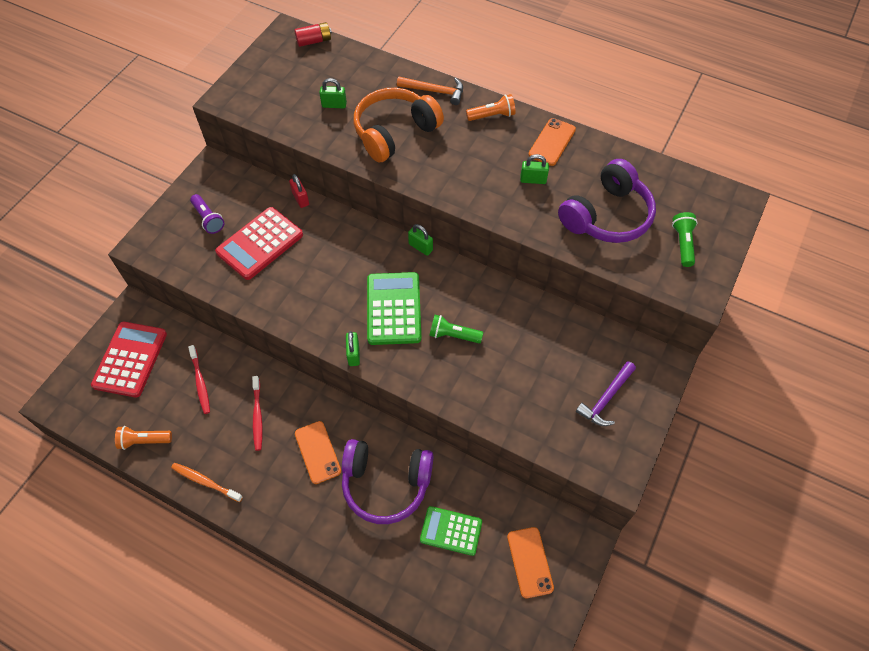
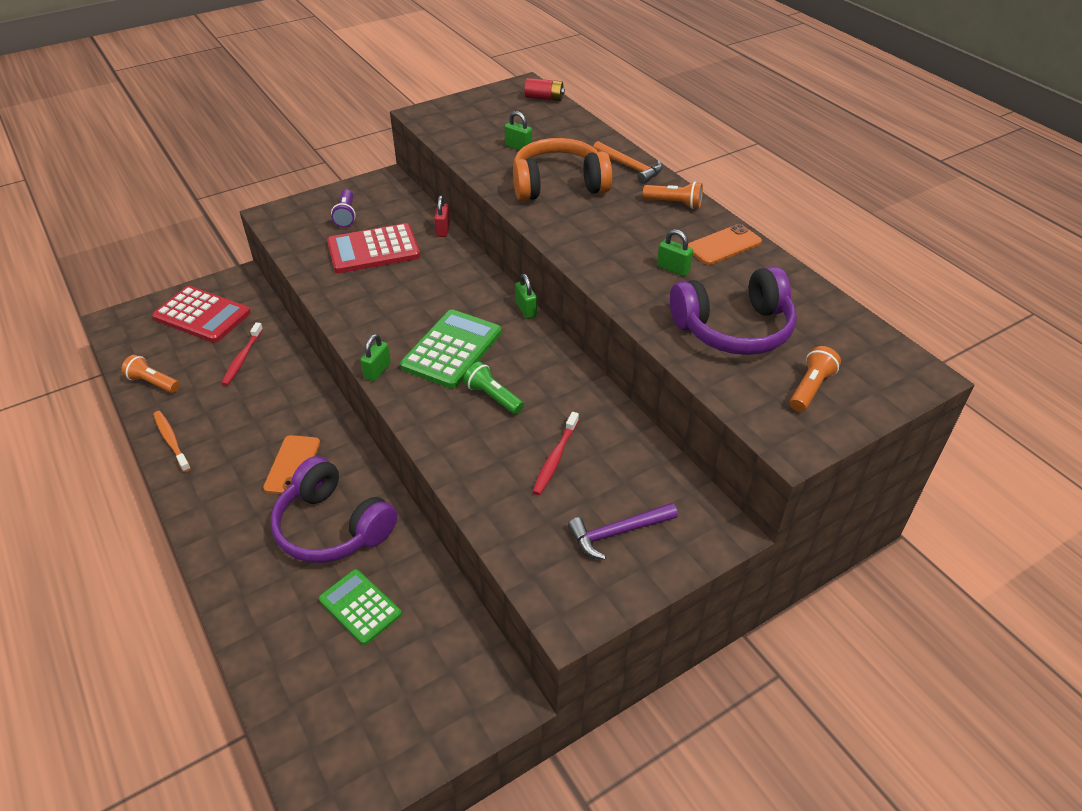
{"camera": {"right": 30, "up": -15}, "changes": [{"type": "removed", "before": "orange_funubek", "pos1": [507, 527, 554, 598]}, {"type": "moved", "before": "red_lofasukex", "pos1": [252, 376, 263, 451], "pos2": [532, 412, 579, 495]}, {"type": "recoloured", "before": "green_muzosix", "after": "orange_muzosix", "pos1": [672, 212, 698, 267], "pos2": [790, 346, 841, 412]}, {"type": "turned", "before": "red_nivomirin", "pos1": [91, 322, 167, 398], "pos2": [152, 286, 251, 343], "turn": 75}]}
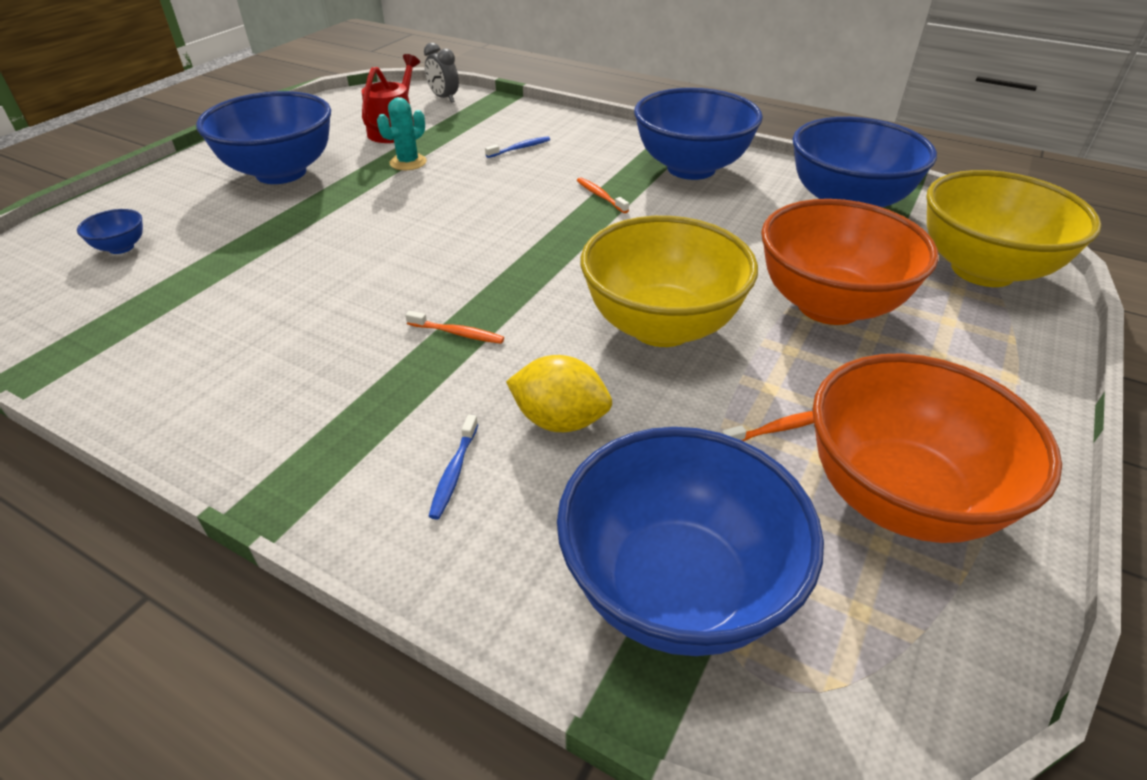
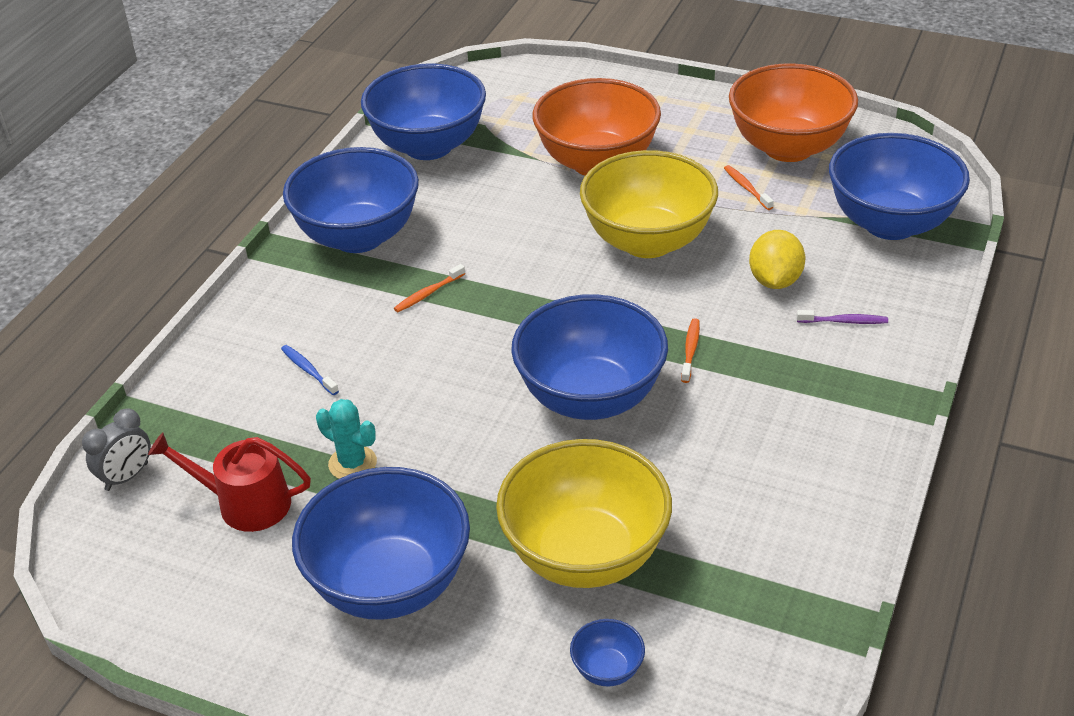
{"camera": {"right": -95, "up": 0}, "changes": [{"type": "added", "after": "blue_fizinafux", "pos2": [511, 294, 668, 420]}, {"type": "moved", "before": "yellow_fizinafux", "pos1": [926, 170, 1102, 287], "pos2": [496, 439, 672, 588]}, {"type": "recoloured", "before": "blue_lofasukex", "after": "purple_lofasukex", "pos1": [428, 415, 478, 520], "pos2": [797, 310, 888, 324]}]}
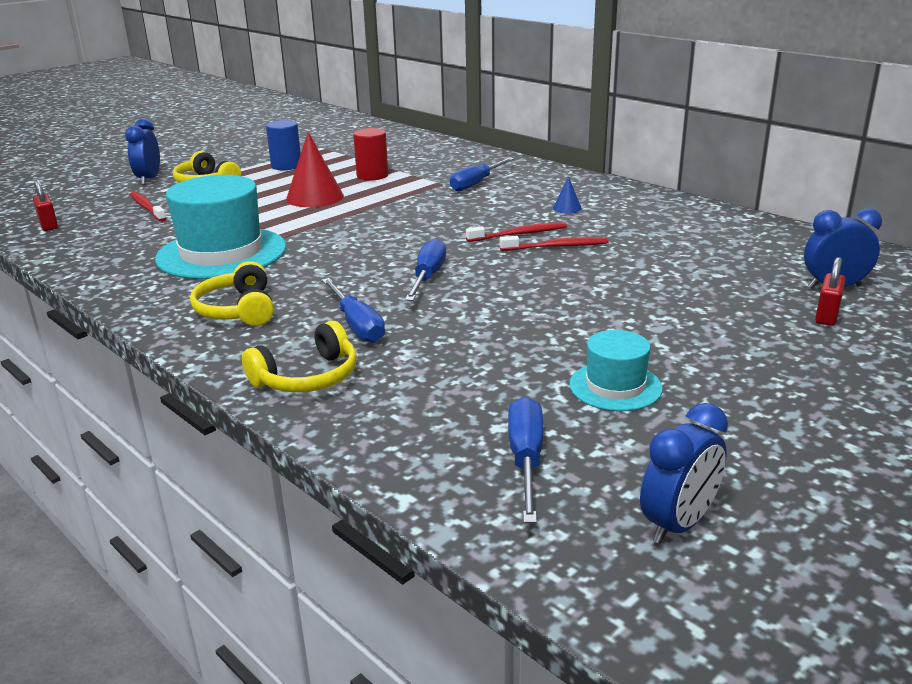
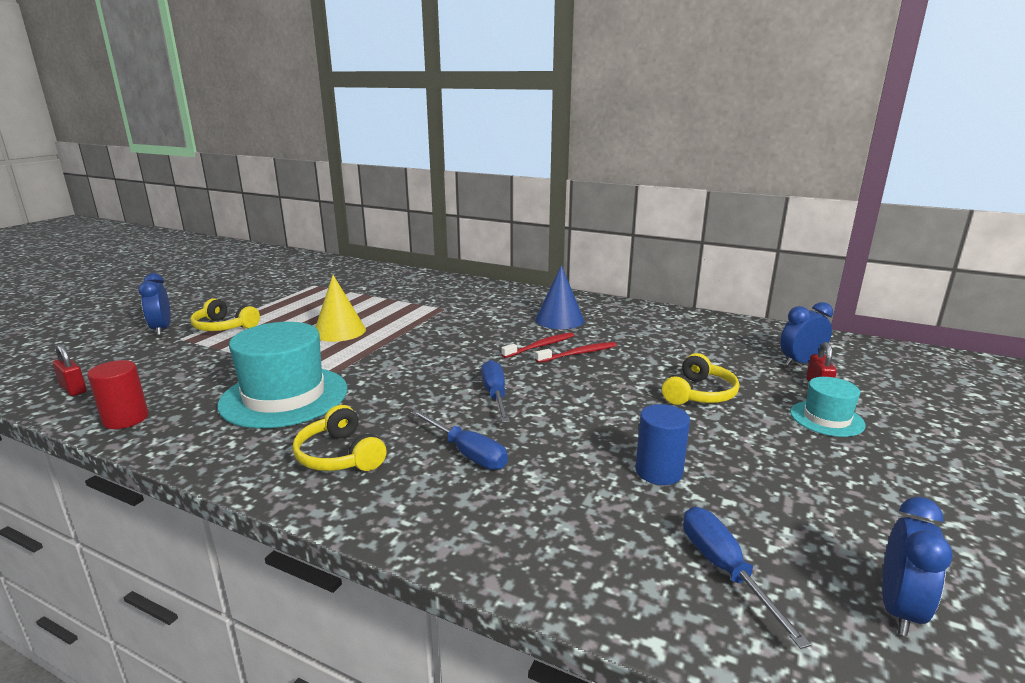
{"camera": {"right": -20, "up": -5}, "changes": [{"type": "removed", "before": "red_lofasukex", "pos1": [130, 192, 167, 222]}, {"type": "removed", "before": "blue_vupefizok", "pos1": [450, 157, 514, 192]}, {"type": "moved", "before": "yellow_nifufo", "pos1": [242, 321, 357, 392], "pos2": [662, 353, 739, 405]}, {"type": "moved", "before": "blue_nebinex", "pos1": [266, 120, 301, 170], "pos2": [635, 404, 690, 485]}, {"type": "moved", "before": "red_nebinex", "pos1": [353, 128, 388, 181], "pos2": [87, 360, 149, 429]}, {"type": "moved", "before": "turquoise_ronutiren", "pos1": [569, 330, 662, 411], "pos2": [790, 377, 866, 437]}, {"type": "recoloured", "before": "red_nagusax", "after": "yellow_nagusax", "pos1": [286, 132, 344, 207], "pos2": [315, 275, 366, 342]}, {"type": "resized", "before": "blue_nagusax", "pos1": [553, 176, 582, 213], "pos2": [535, 265, 584, 329], "scale": 2.11}]}
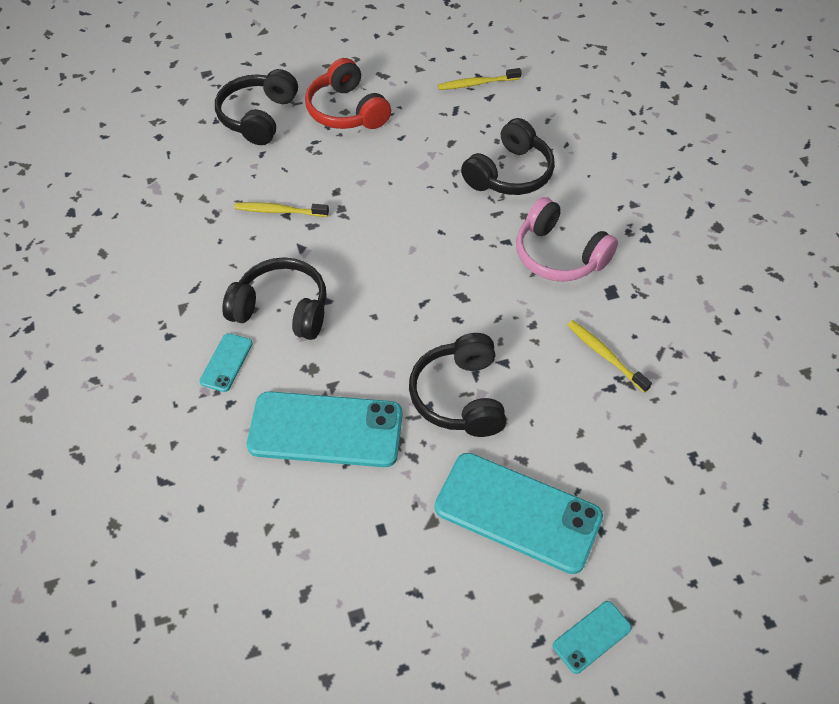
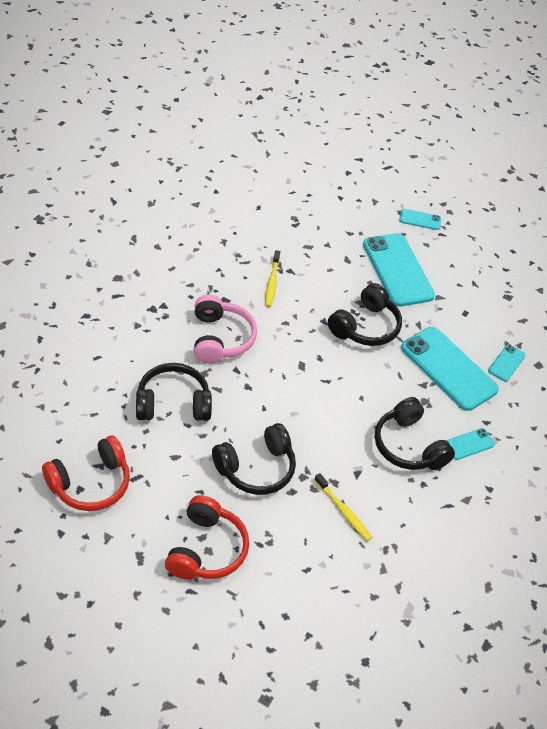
{"camera": {"right": -140, "up": -5}, "changes": [{"type": "added", "after": "turquoise_funubek", "pos2": [488, 345, 526, 381]}, {"type": "moved", "before": "black_nifufo", "pos1": [215, 69, 298, 145], "pos2": [212, 423, 296, 495]}, {"type": "replaced", "before": "yellow_lofasukex", "after": "red_nifufo", "pos1": [438, 68, 522, 90], "pos2": [42, 436, 130, 511]}]}
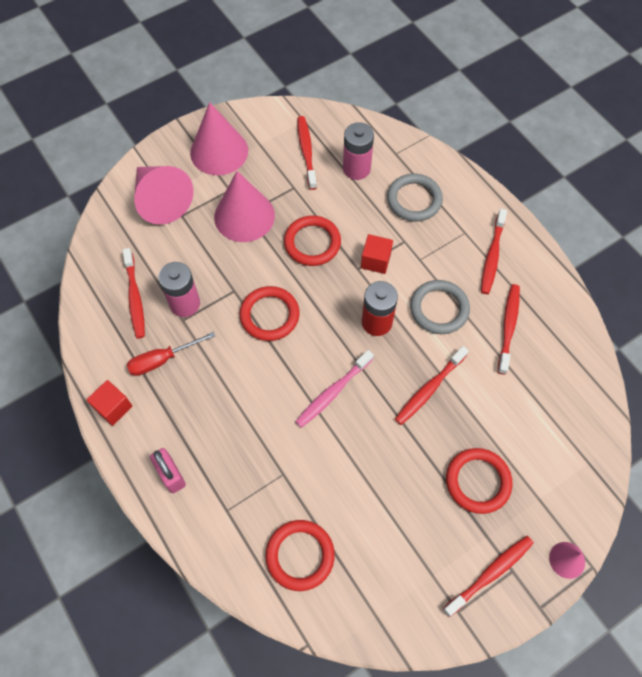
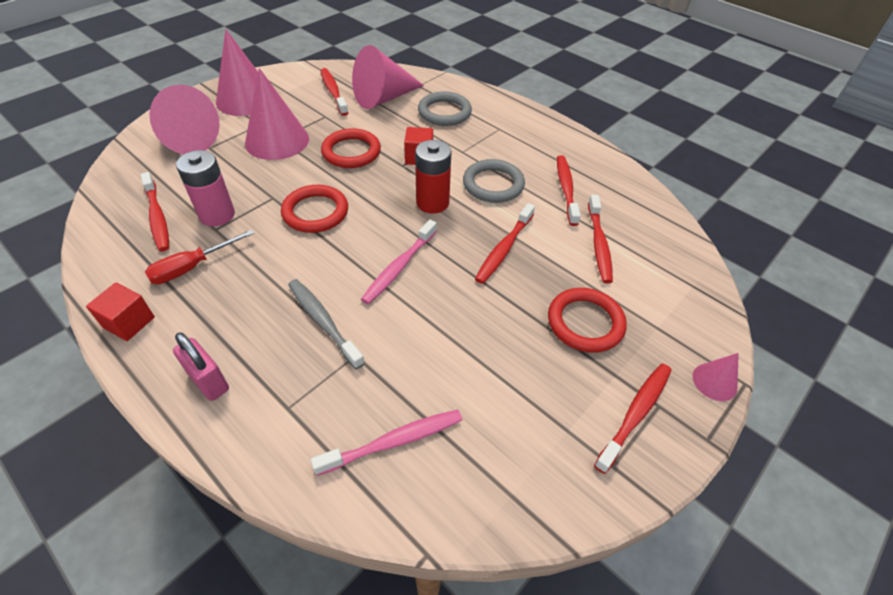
{"camera": {"right": -15, "up": -15}, "changes": [{"type": "added", "after": "grey_lofasukex", "pos2": [288, 279, 365, 369]}, {"type": "moved", "before": "red_lofasukex", "pos1": [481, 209, 507, 294], "pos2": [588, 195, 613, 284]}, {"type": "replaced", "before": "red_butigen", "after": "pink_lofasukex", "pos1": [265, 520, 335, 591], "pos2": [311, 410, 462, 476]}, {"type": "replaced", "before": "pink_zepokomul", "after": "pink_nagusax", "pos1": [343, 122, 374, 180], "pos2": [352, 45, 424, 109]}]}
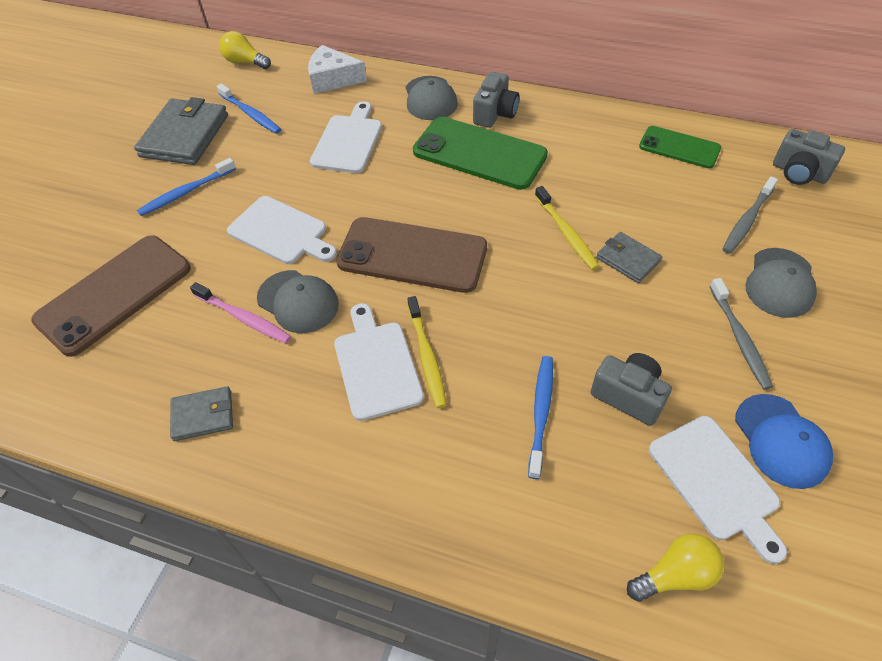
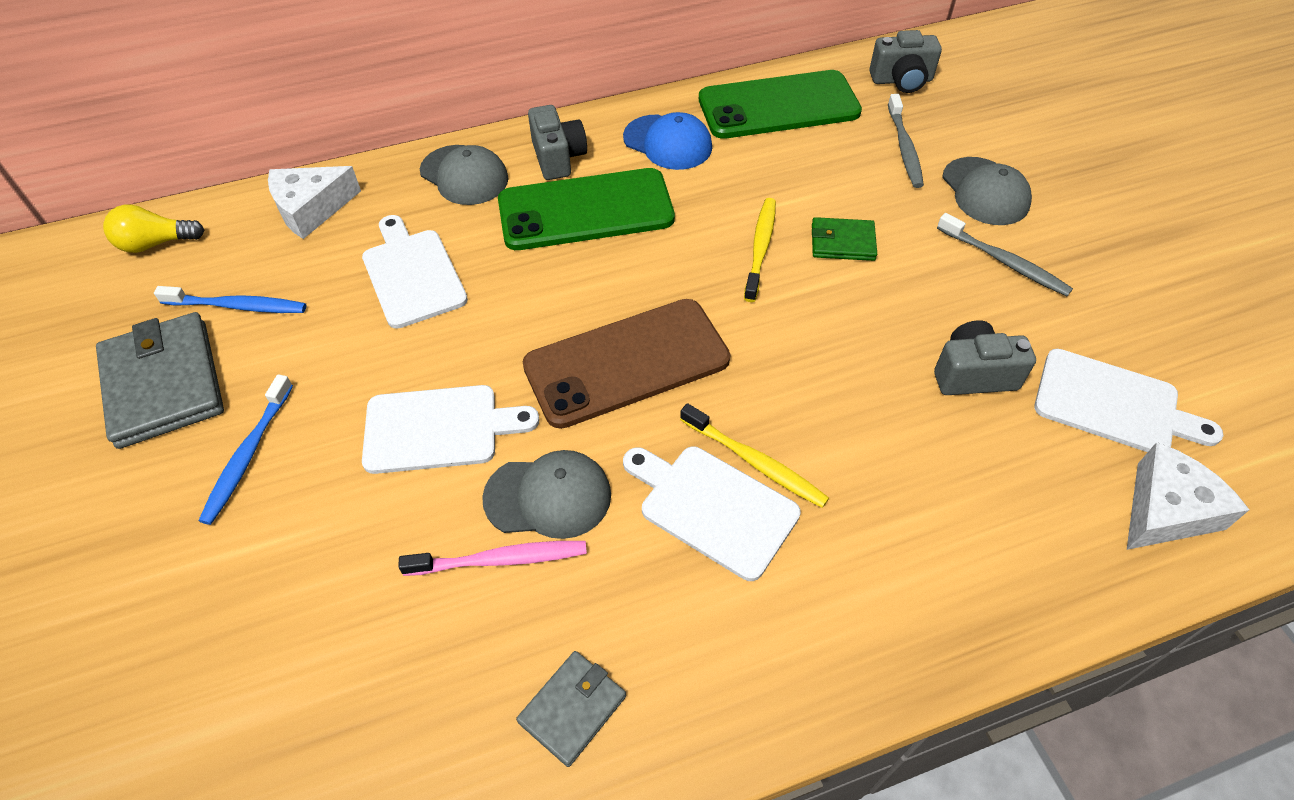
{"camera": {"right": -40, "up": 0}, "changes": [{"type": "removed", "before": "brown_funubek", "pos1": [31, 235, 191, 357]}, {"type": "removed", "before": "blue_lofasukex", "pos1": [528, 356, 553, 479]}, {"type": "moved", "before": "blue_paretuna", "pos1": [735, 394, 833, 489], "pos2": [623, 112, 712, 170]}, {"type": "replaced", "before": "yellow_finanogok", "after": "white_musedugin", "pos1": [627, 533, 724, 602], "pos2": [1127, 442, 1249, 550]}, {"type": "recoloured", "before": "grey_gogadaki", "after": "green_gogadaki", "pos1": [596, 232, 662, 283], "pos2": [812, 217, 877, 261]}, {"type": "turned", "before": "yellow_lofasukex", "pos1": [535, 186, 599, 270], "pos2": [744, 198, 776, 302], "turn": -105}, {"type": "resized", "before": "green_funubek", "pos1": [639, 126, 721, 168], "pos2": [699, 70, 862, 139], "scale": 1.7}]}
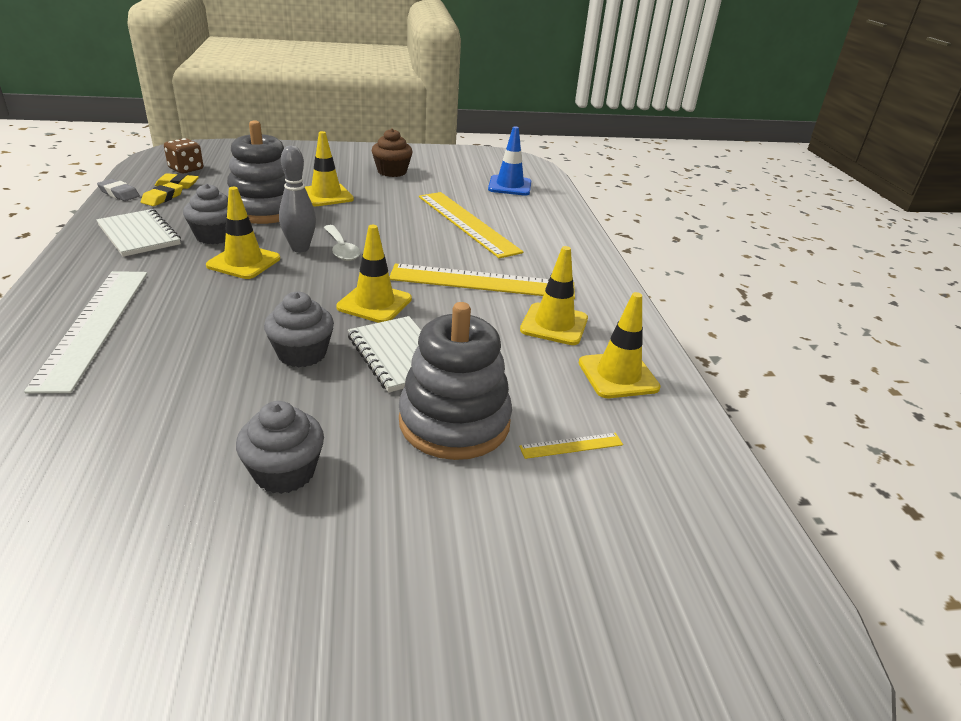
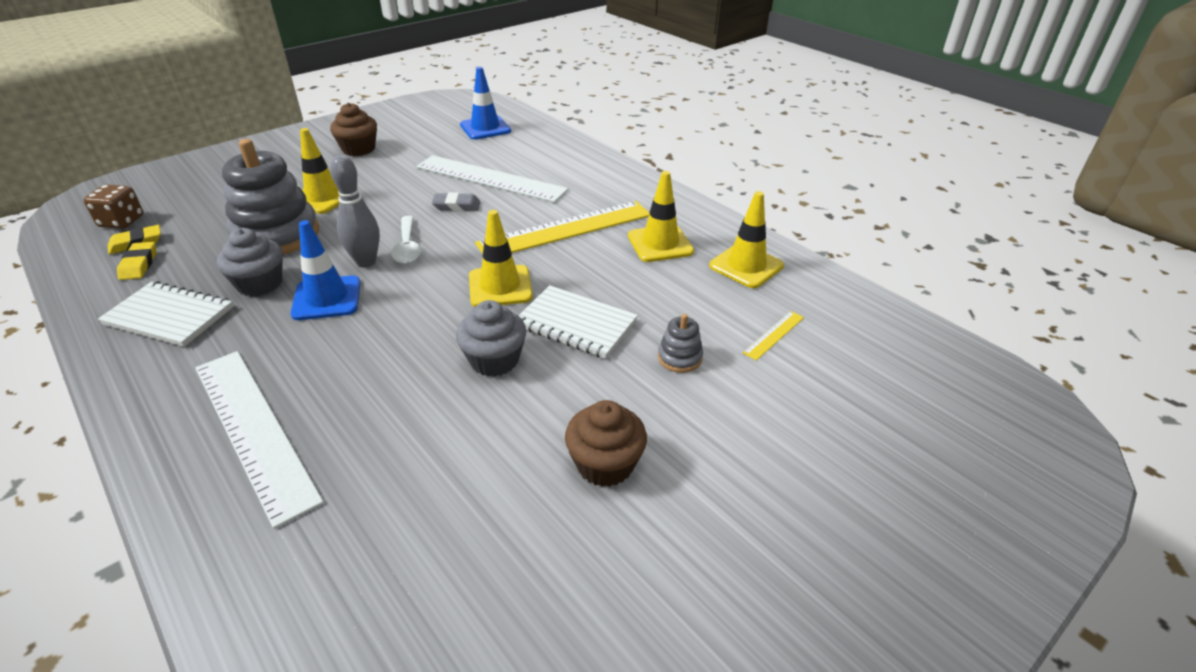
{"camera": {"right": -30, "up": 5}, "changes": [{"type": "moved", "before": "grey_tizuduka", "pos1": [97, 179, 140, 201], "pos2": [432, 193, 480, 211]}, {"type": "recoloured", "before": "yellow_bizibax", "after": "blue_bizibax", "pos1": [206, 187, 280, 279], "pos2": [291, 220, 361, 320]}, {"type": "recoloured", "before": "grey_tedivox", "after": "brown_tedivox", "pos1": [236, 401, 324, 494], "pos2": [565, 400, 647, 487]}, {"type": "recoloured", "before": "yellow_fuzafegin", "after": "white_fuzafegin", "pos1": [419, 192, 523, 259], "pos2": [416, 155, 568, 202]}, {"type": "turned", "before": "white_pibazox", "pos1": [324, 225, 360, 261], "pos2": [391, 216, 421, 264], "turn": 45}, {"type": "resized", "before": "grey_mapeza", "pos1": [399, 302, 512, 460], "pos2": [658, 314, 703, 373], "scale": 0.44}]}
